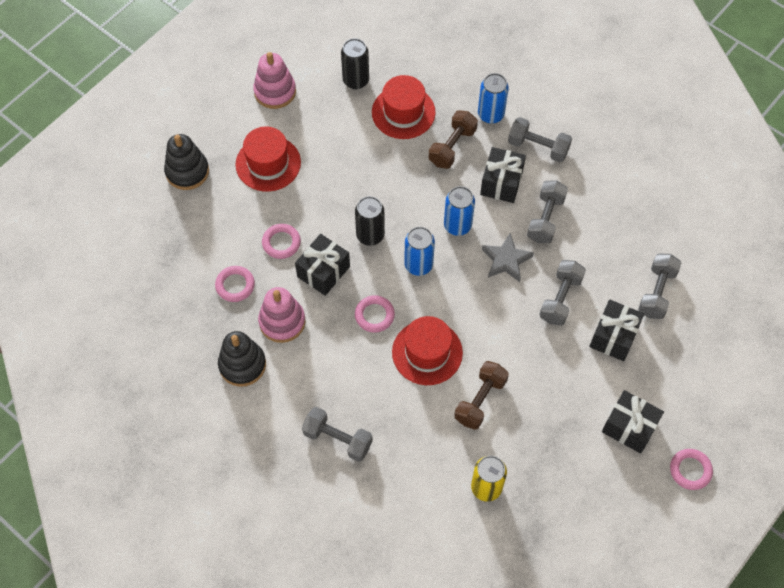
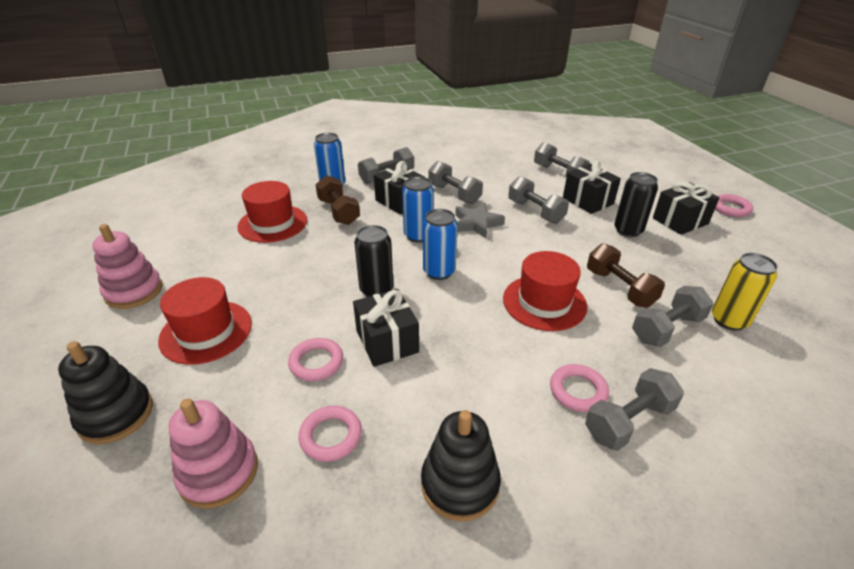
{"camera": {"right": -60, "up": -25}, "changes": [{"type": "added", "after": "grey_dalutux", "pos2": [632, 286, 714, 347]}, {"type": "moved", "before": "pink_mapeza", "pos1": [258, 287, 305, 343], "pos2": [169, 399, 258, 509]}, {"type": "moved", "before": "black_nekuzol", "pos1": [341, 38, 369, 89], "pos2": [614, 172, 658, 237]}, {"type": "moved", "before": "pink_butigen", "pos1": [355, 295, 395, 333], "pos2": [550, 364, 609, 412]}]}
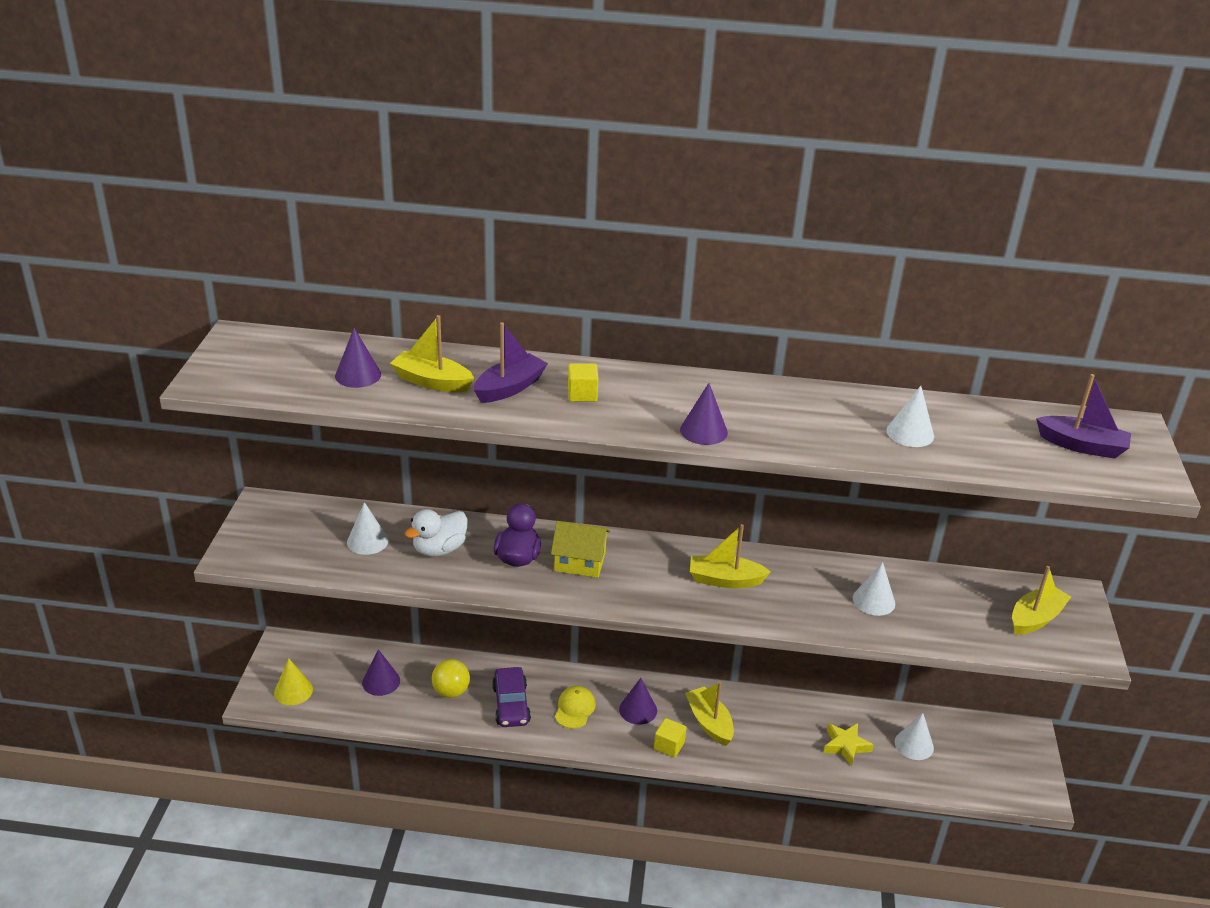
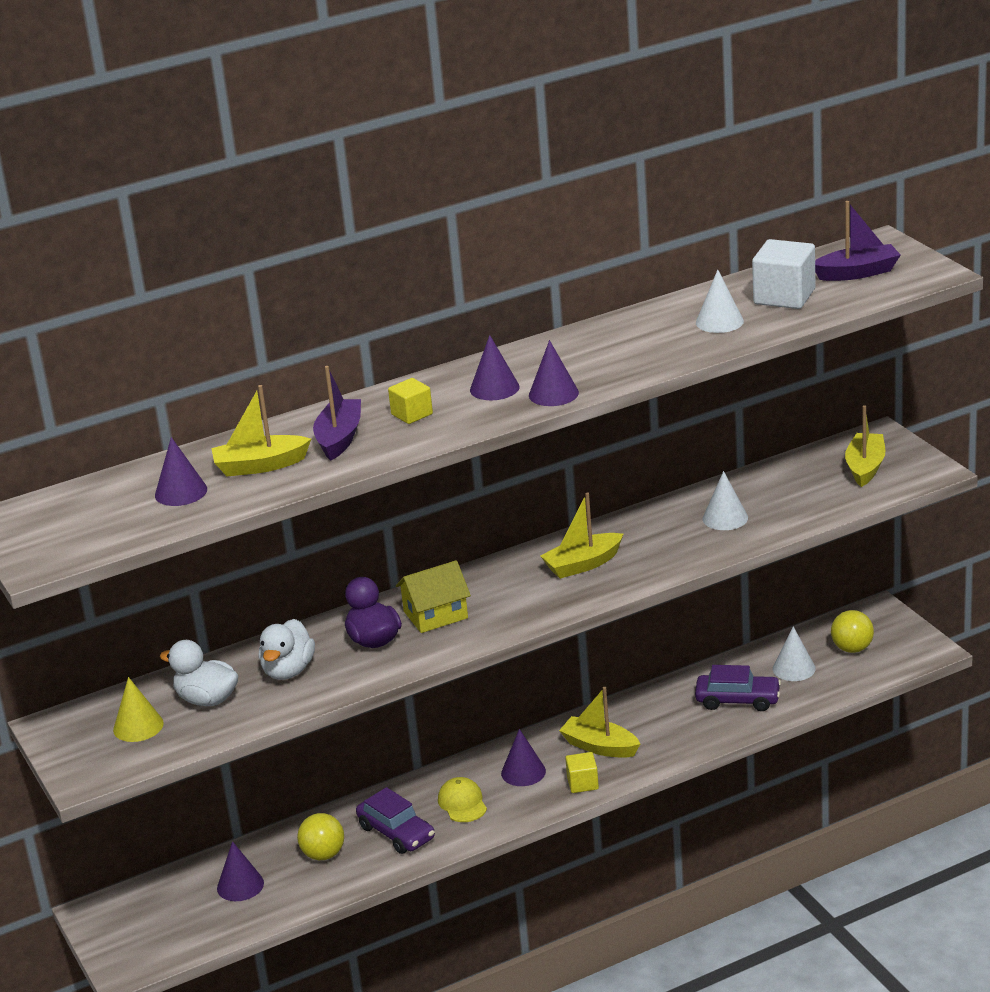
{"camera": {"right": -30, "up": -5}, "changes": [{"type": "added", "after": "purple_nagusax", "pos2": [470, 335, 520, 400]}, {"type": "added", "after": "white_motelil", "pos2": [752, 239, 816, 309]}, {"type": "added", "after": "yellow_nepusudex", "pos2": [831, 610, 874, 653]}, {"type": "moved", "before": "yellow_nagusax", "pos1": [274, 659, 313, 705], "pos2": [113, 677, 164, 742]}, {"type": "replaced", "before": "white_nagusax", "after": "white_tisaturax", "pos1": [347, 502, 389, 555], "pos2": [160, 640, 238, 706]}, {"type": "replaced", "before": "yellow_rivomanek", "after": "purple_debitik", "pos1": [823, 723, 874, 766], "pos2": [695, 665, 781, 711]}]}
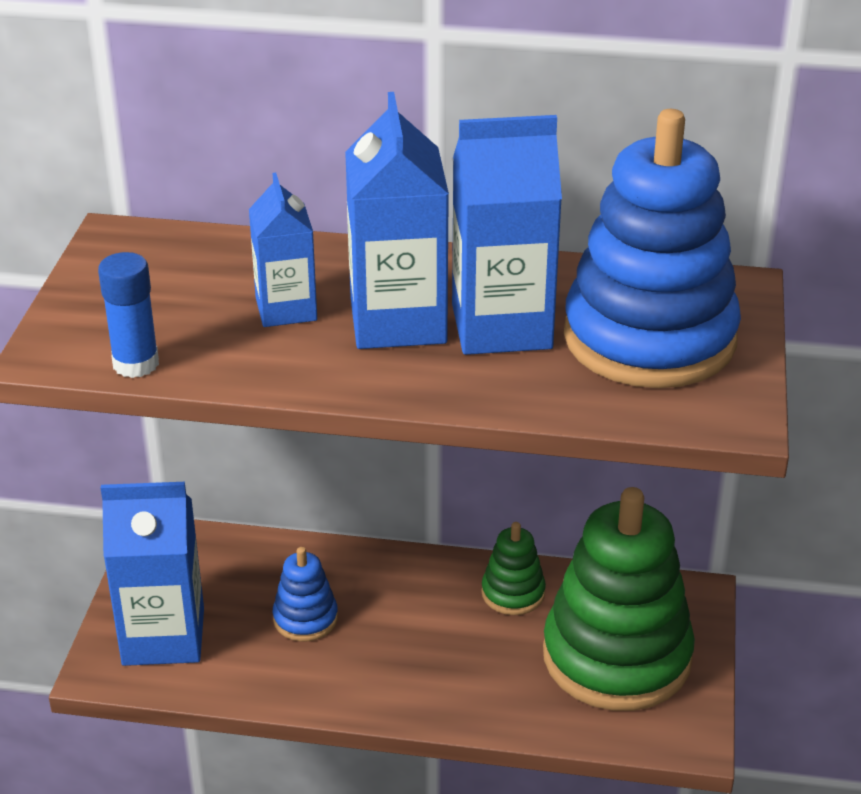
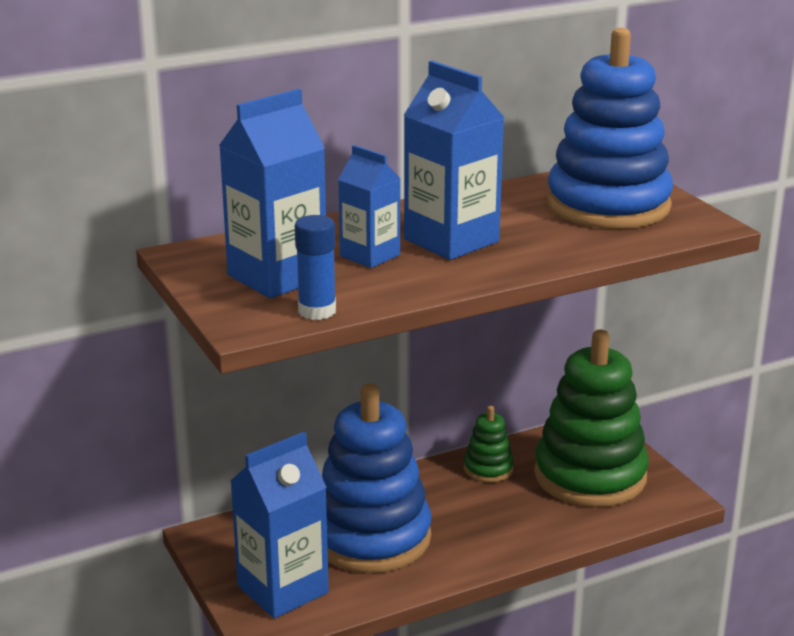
{"camera": {"right": -35, "up": -10}, "changes": [{"type": "moved", "before": "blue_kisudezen", "pos1": [452, 115, 562, 355], "pos2": [219, 89, 326, 298]}, {"type": "resized", "before": "blue_mapeza", "pos1": [273, 547, 338, 641], "pos2": [322, 384, 431, 573], "scale": 2.23}]}
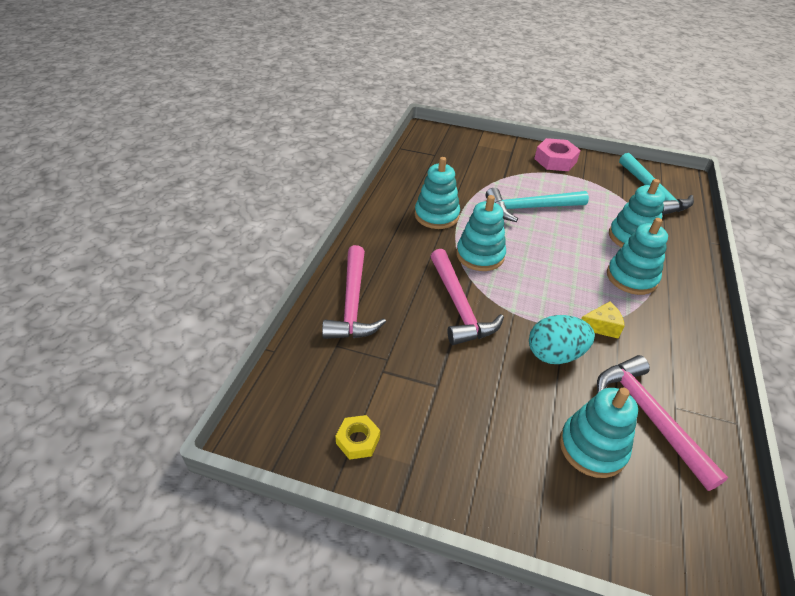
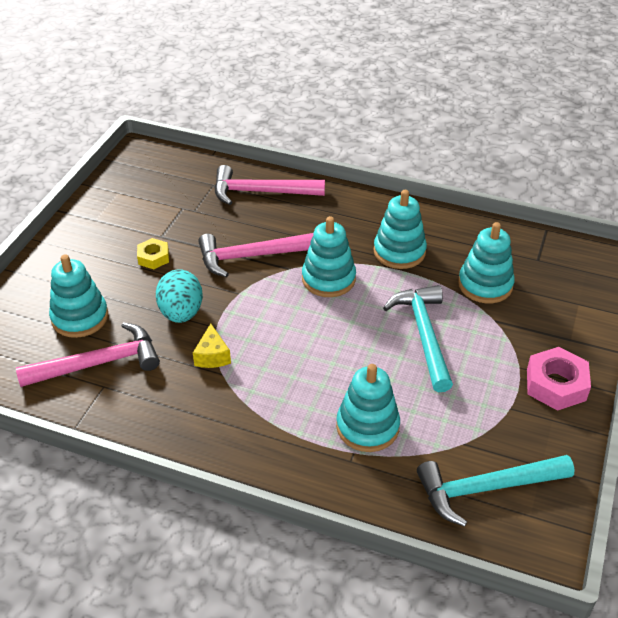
{"camera": {"right": 95, "up": 0}, "changes": [{"type": "moved", "before": "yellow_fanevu", "pos1": [335, 415, 380, 460], "pos2": [137, 238, 169, 269]}, {"type": "moved", "before": "turquoise_mapeza", "pos1": [607, 218, 668, 295], "pos2": [458, 222, 515, 303]}]}
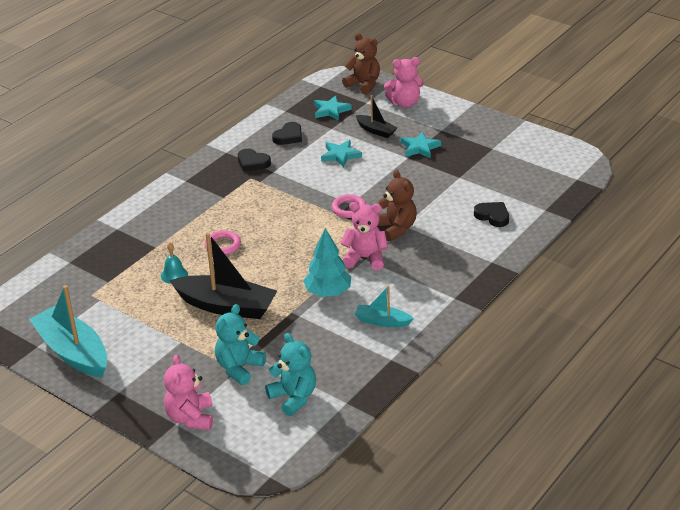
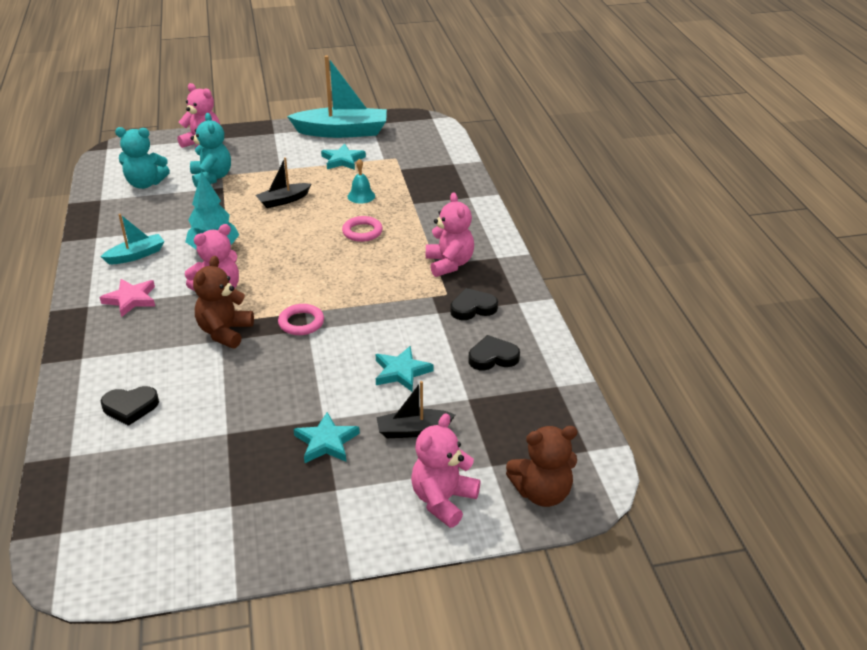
{"camera": {"right": 130, "up": 0}, "changes": [{"type": "added", "after": "pink_rivomanek", "pos2": [99, 279, 155, 317]}, {"type": "added", "after": "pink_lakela", "pos2": [426, 192, 474, 277]}, {"type": "moved", "before": "turquoise_rivomanek", "pos1": [314, 95, 352, 121], "pos2": [321, 143, 366, 170]}, {"type": "turned", "before": "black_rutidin", "pos1": [272, 122, 302, 145], "pos2": [469, 335, 520, 370], "turn": 90}, {"type": "turned", "before": "brown_lakela", "pos1": [377, 170, 417, 242], "pos2": [193, 256, 254, 348], "turn": 90}, {"type": "resized", "before": "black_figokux", "pos1": [169, 232, 277, 319], "pos2": [255, 157, 311, 208], "scale": 0.52}]}
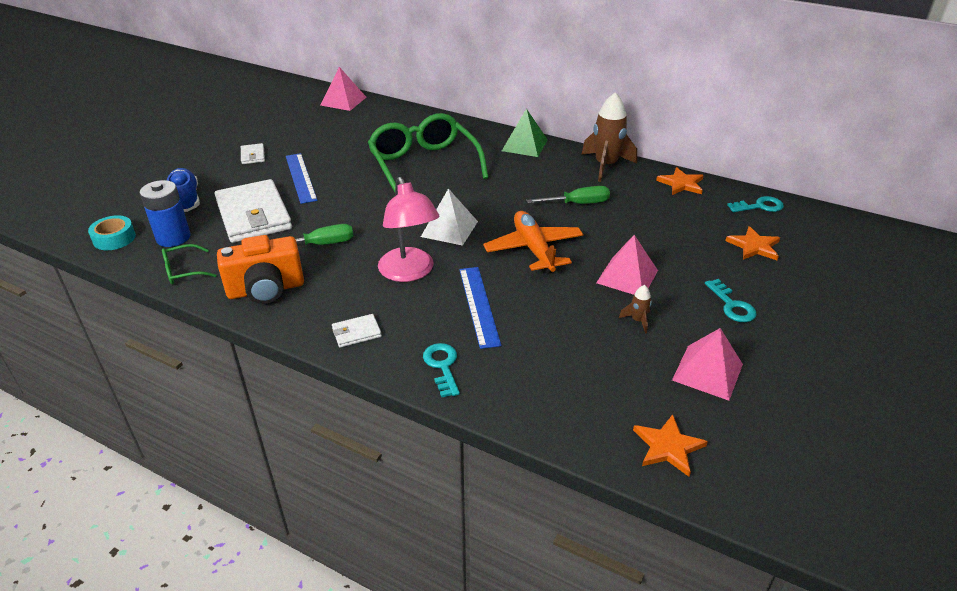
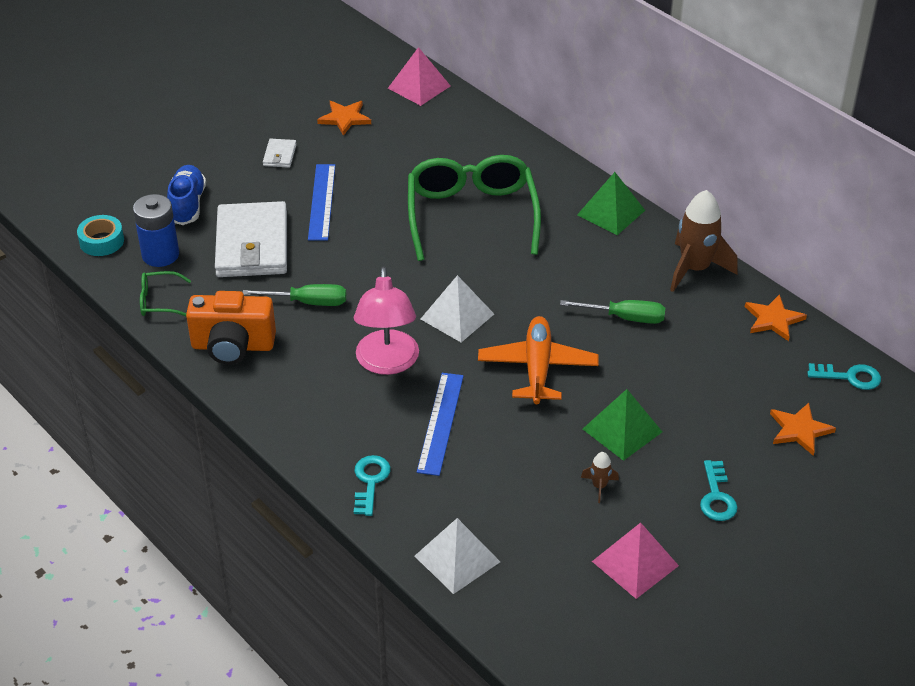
{"camera": {"right": 20, "up": 5}, "changes": [{"type": "removed", "before": "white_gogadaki", "pos1": [332, 314, 382, 348]}, {"type": "added", "after": "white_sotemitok", "pos2": [415, 518, 500, 594]}, {"type": "moved", "before": "orange_rivomanek", "pos1": [633, 414, 708, 477], "pos2": [317, 101, 371, 136]}, {"type": "recoloured", "before": "pink_sotemitok", "after": "green_sotemitok", "pos1": [596, 235, 658, 295], "pos2": [583, 389, 662, 461]}]}
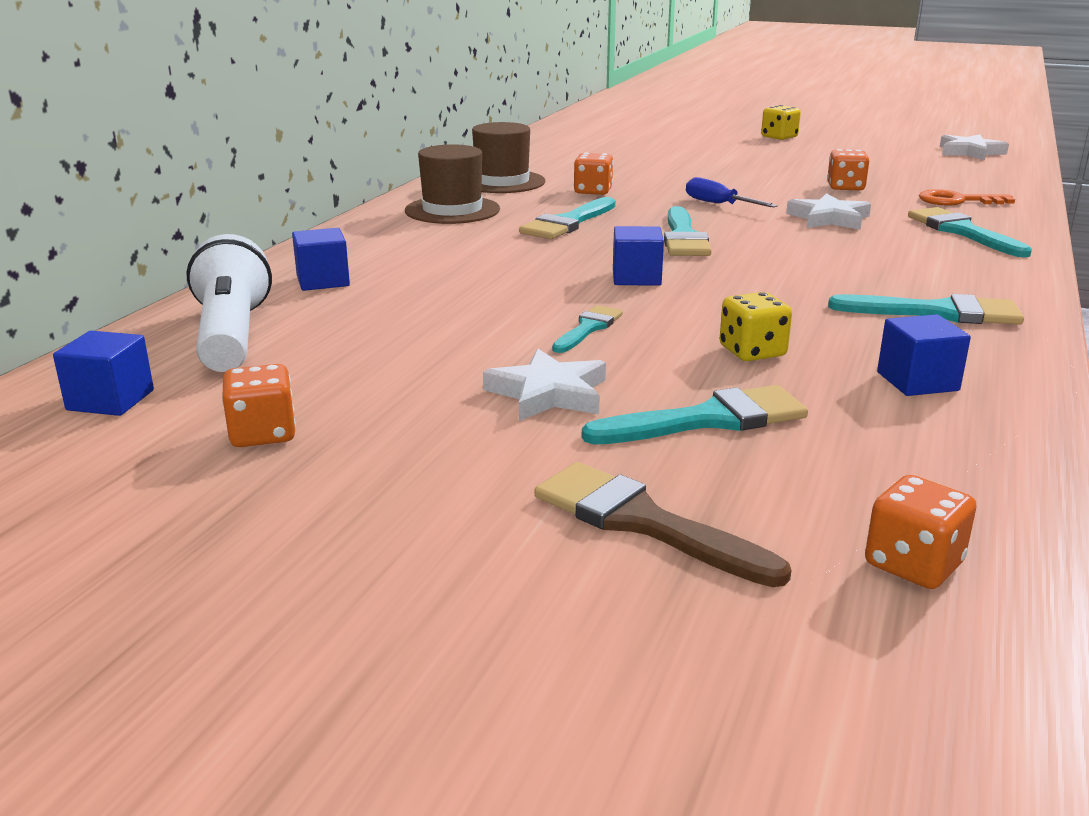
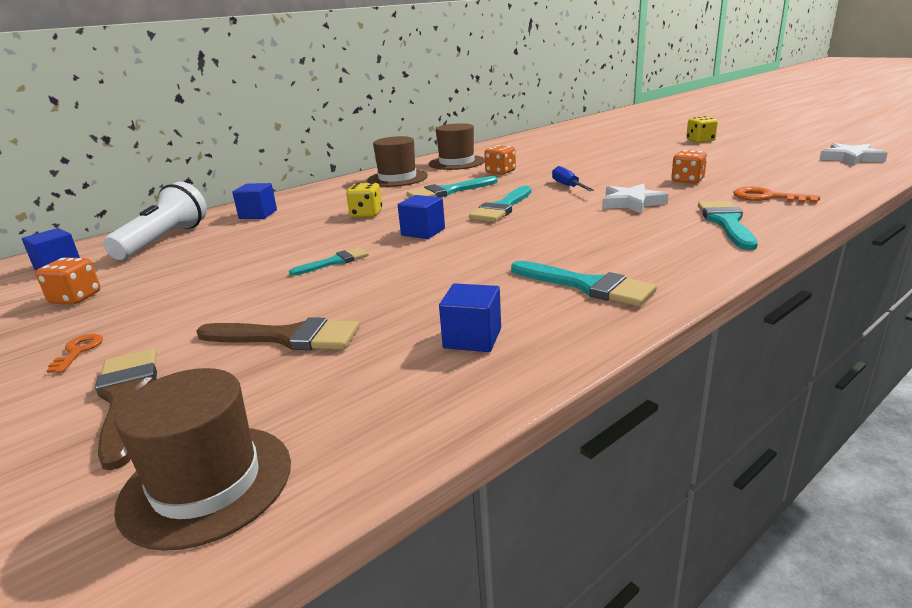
{"camera": {"right": 30, "up": 0}, "changes": [{"type": "removed", "before": "white_rivomanek", "pos1": [483, 349, 606, 421]}, {"type": "added", "after": "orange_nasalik", "pos2": [46, 334, 103, 373]}, {"type": "moved", "before": "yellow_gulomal", "pos1": [719, 292, 792, 361], "pos2": [346, 183, 382, 217]}, {"type": "replaced", "before": "orange_gulomal", "after": "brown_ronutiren", "pos1": [865, 475, 977, 589], "pos2": [114, 368, 291, 551]}, {"type": "recoloured", "before": "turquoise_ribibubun", "after": "brown_ribibubun", "pos1": [582, 385, 808, 444], "pos2": [196, 317, 359, 350]}]}
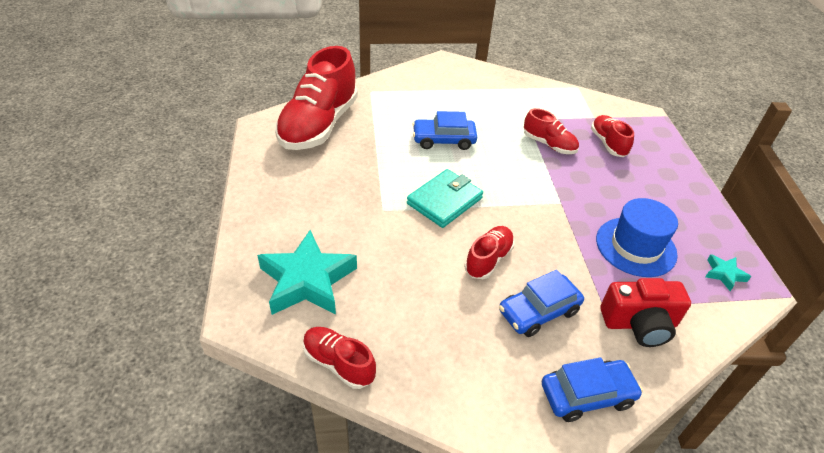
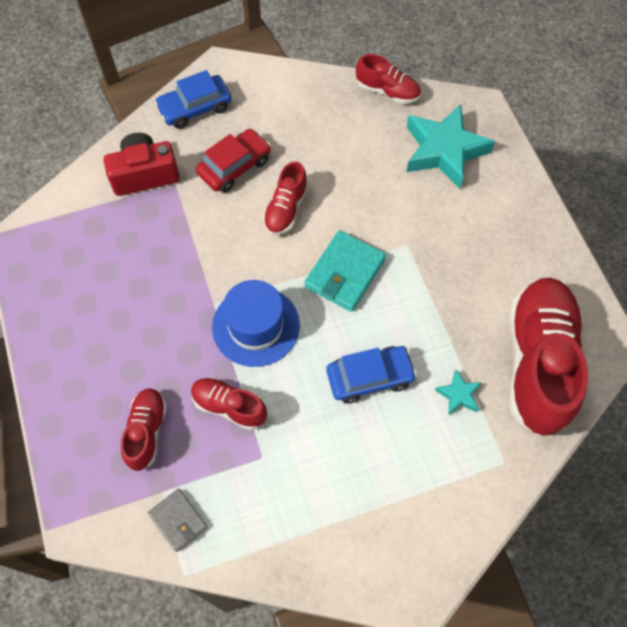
{"camera": {"right": 170, "up": 20}, "changes": [{"type": "added", "after": "grey_gogadaki", "pos2": [148, 489, 207, 552]}, {"type": "moved", "before": "blue_ronutiren", "pos1": [596, 198, 678, 277], "pos2": [212, 280, 300, 367]}, {"type": "moved", "before": "turquoise_rivomanek", "pos1": [705, 254, 751, 291], "pos2": [435, 370, 482, 415]}, {"type": "recoloured", "before": "blue_debitik", "after": "red_debitik", "pos1": [499, 270, 584, 337], "pos2": [196, 129, 271, 192]}, {"type": "turned", "before": "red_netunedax", "pos1": [591, 115, 634, 157], "pos2": [121, 388, 167, 471], "turn": -150}]}
